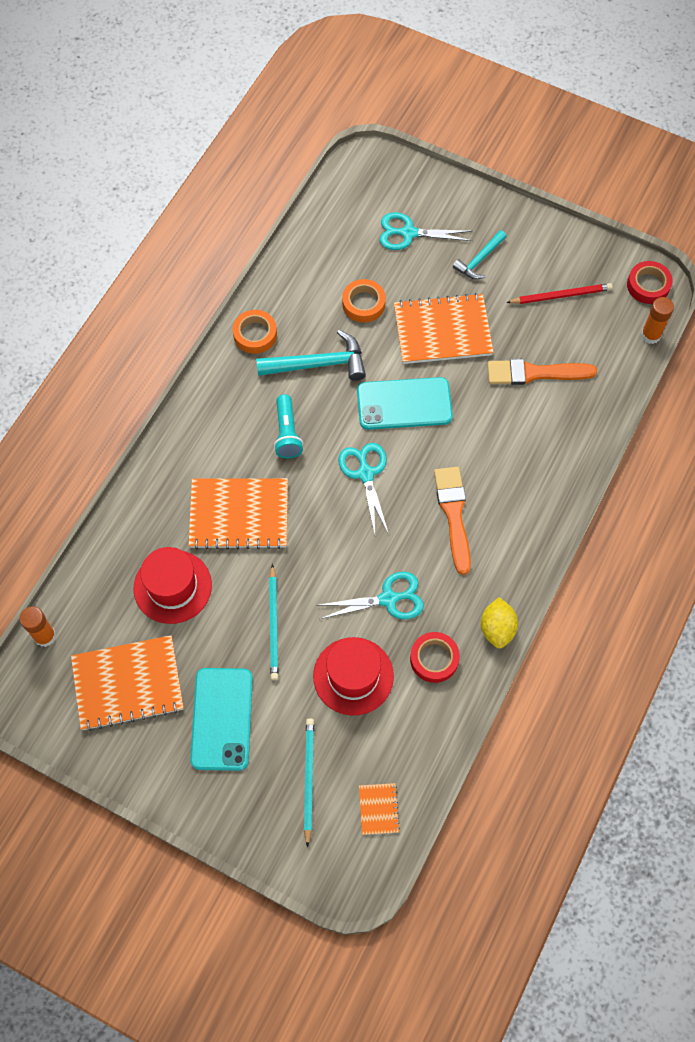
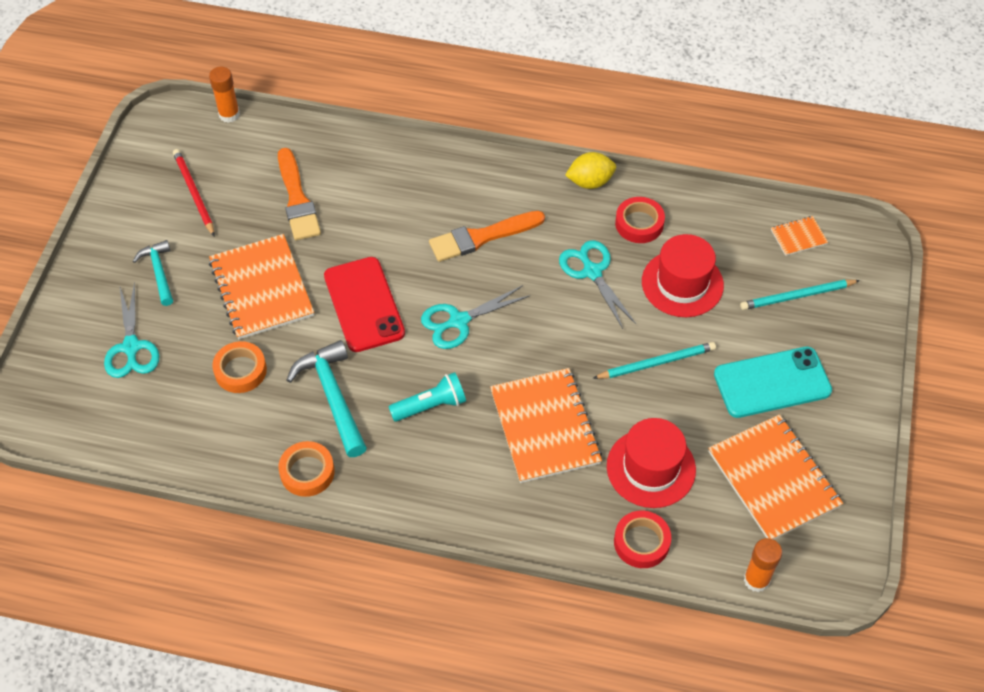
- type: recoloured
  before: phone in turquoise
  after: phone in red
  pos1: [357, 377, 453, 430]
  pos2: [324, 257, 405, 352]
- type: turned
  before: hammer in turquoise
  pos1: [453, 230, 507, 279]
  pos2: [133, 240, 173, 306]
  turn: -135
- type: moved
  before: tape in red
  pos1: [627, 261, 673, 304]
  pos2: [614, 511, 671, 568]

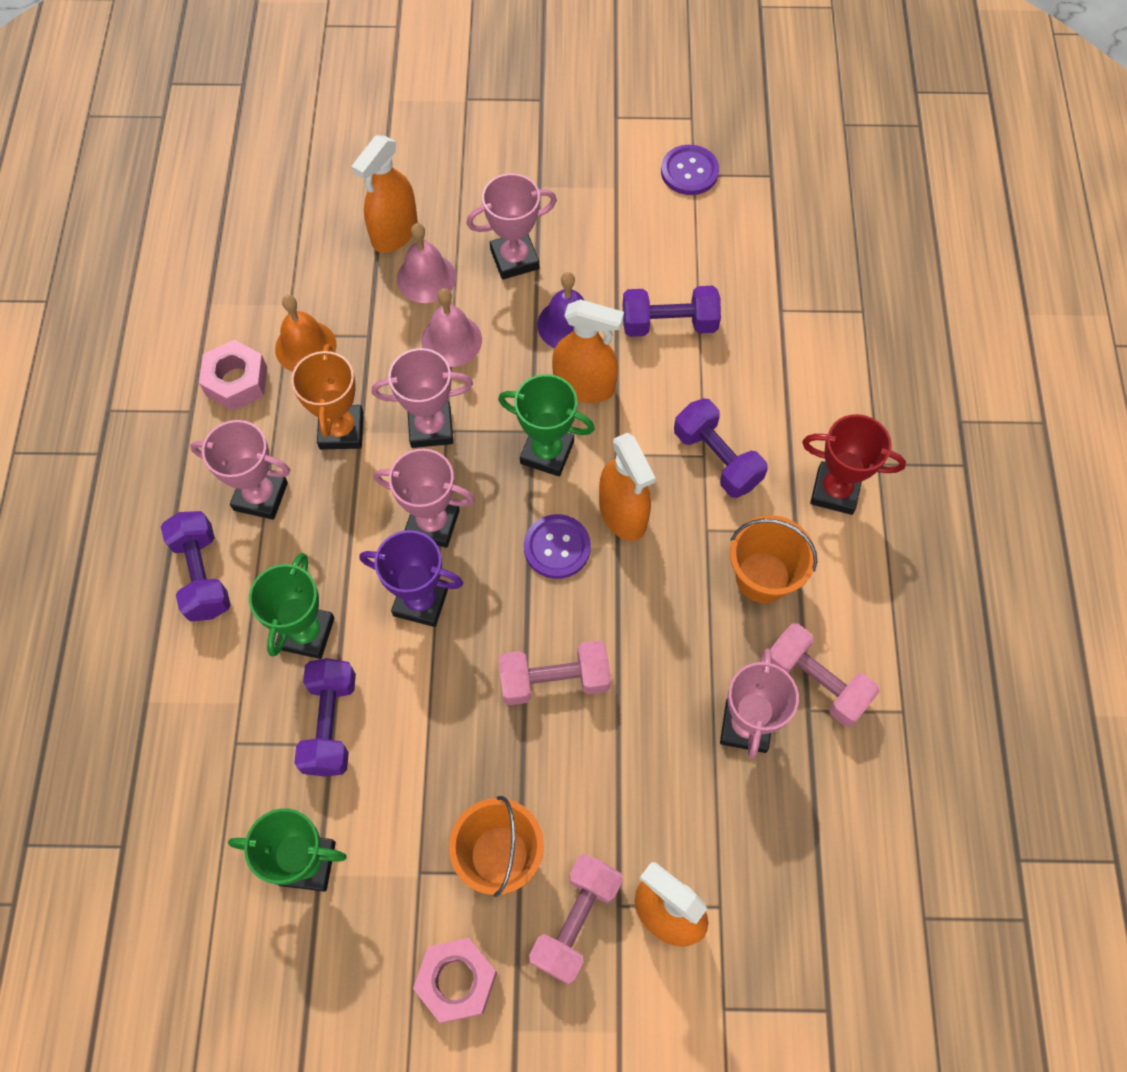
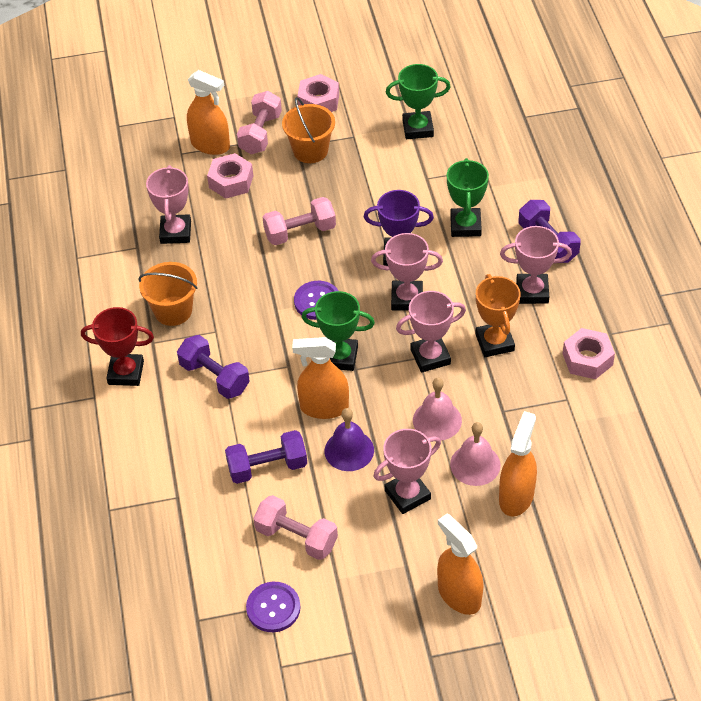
- type: removed
  before: bell in orange
  pos1: [275, 295, 337, 372]
- type: removed
  before: dumbbell in purple
  pos1: [294, 658, 356, 777]
- type: moved
  before: spray bottle in orange
  pos1: [599, 433, 656, 541]
  pos2: [437, 514, 484, 615]
- type: moved
  before: dumbbell in pink
  pos1: [770, 624, 880, 727]
  pos2: [253, 495, 338, 560]
- type: added
  after: nut in pink
  pos2: [207, 153, 253, 199]

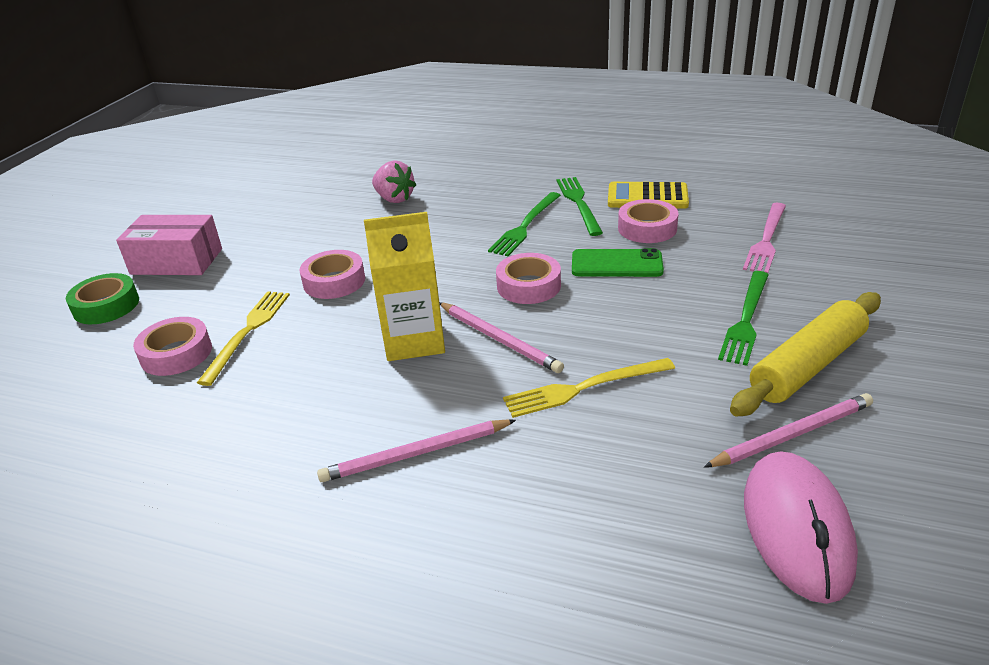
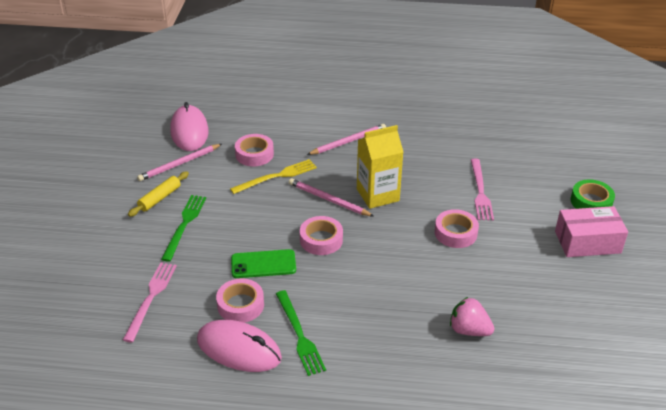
- type: moved
  before: tape in pink
  pos1: [133, 317, 212, 376]
  pos2: [235, 134, 274, 167]
- type: recoloured
  before: fork in yellow
  after: fork in pink
  pos1: [197, 291, 290, 386]
  pos2: [471, 159, 494, 220]
- type: removed
  before: fork in green
  pos1: [488, 192, 561, 256]
- type: replaced
  before: calculator in yellow
  after: mouse in pink
  pos1: [608, 182, 689, 209]
  pos2: [197, 320, 282, 372]
- type: resized
  before: rolling pin in yellow
  pos1: [730, 292, 881, 417]
  pos2: [128, 171, 189, 217]
  scale: 0.6

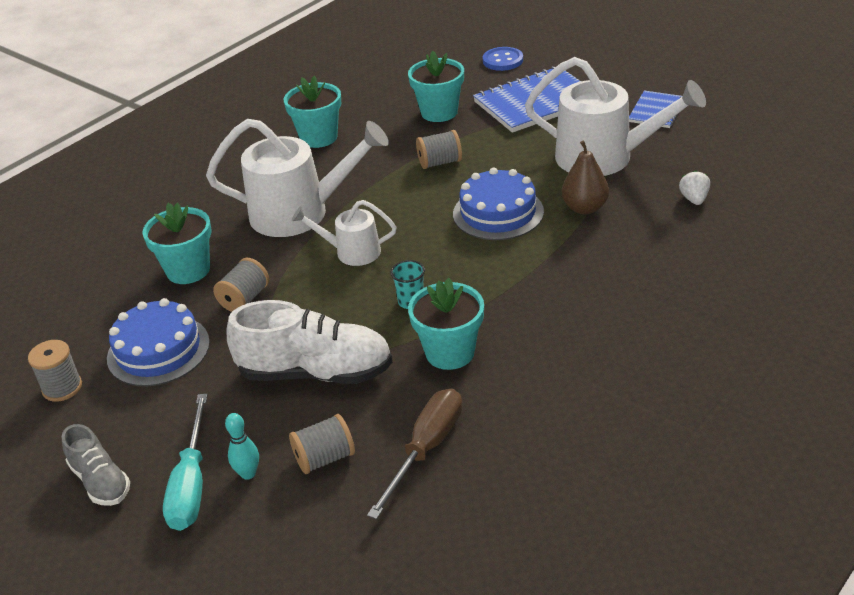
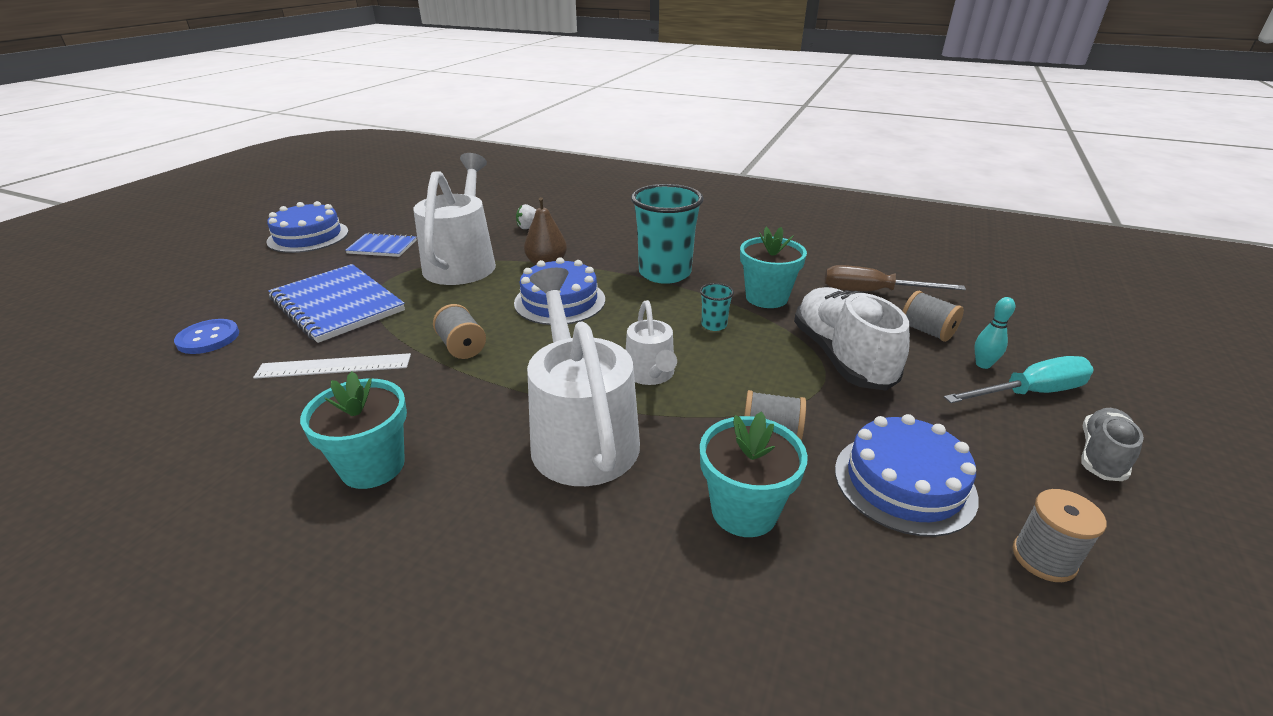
- type: replaced
  before: flower pot in turquoise
  after: ruler in white
  pos1: [408, 51, 464, 122]
  pos2: [253, 353, 411, 379]
- type: added
  after: cake in blue
  pos2: [266, 201, 349, 253]
- type: added
  after: cup in turquoise
  pos2: [631, 184, 704, 284]

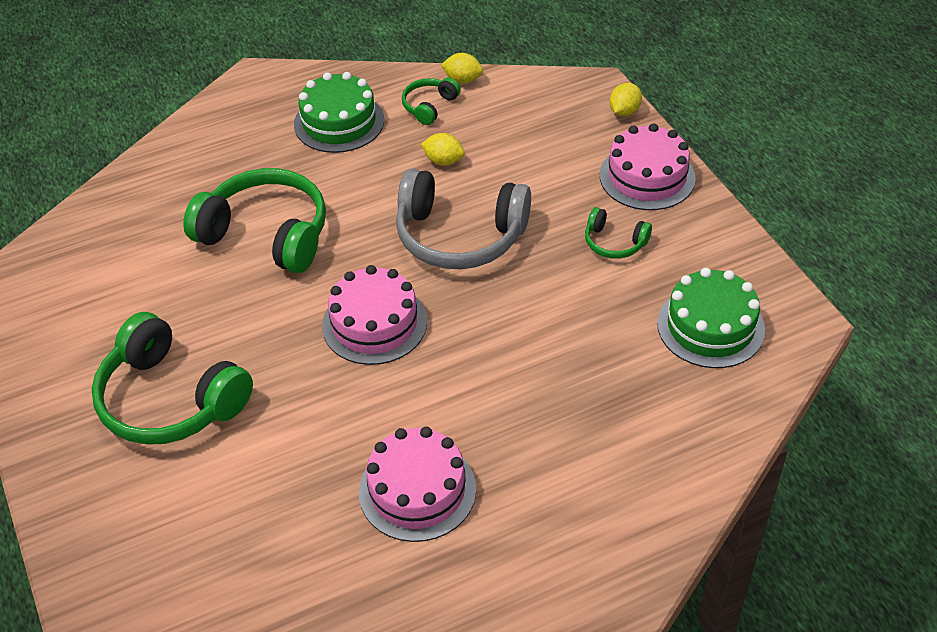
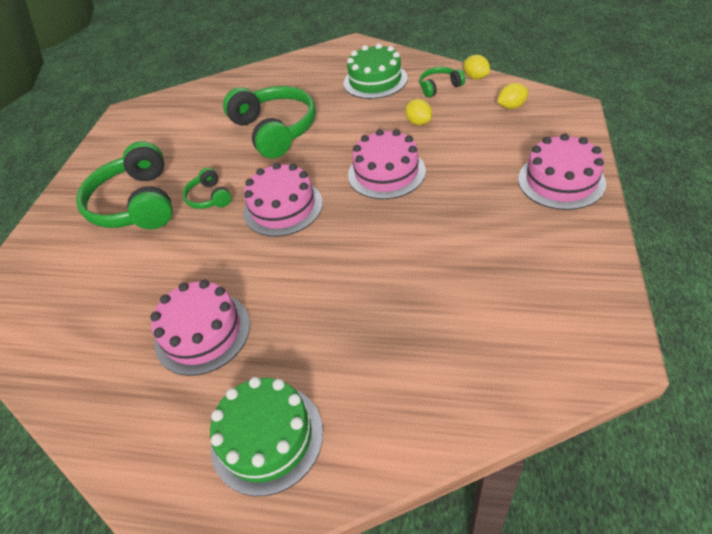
- type: replaced
  before: headphones in grey
  after: cake in pink
  pos1: [396, 168, 531, 269]
  pos2: [348, 129, 426, 199]
- type: moved
  before: headphones in green
  pos1: [585, 207, 652, 259]
  pos2: [182, 168, 232, 209]
- type: moved
  before: lemon in yellow
  pos1: [610, 83, 642, 116]
  pos2: [497, 83, 528, 109]
- type: moved
  before: cake in green
  pos1: [657, 268, 765, 368]
  pos2: [210, 377, 323, 496]

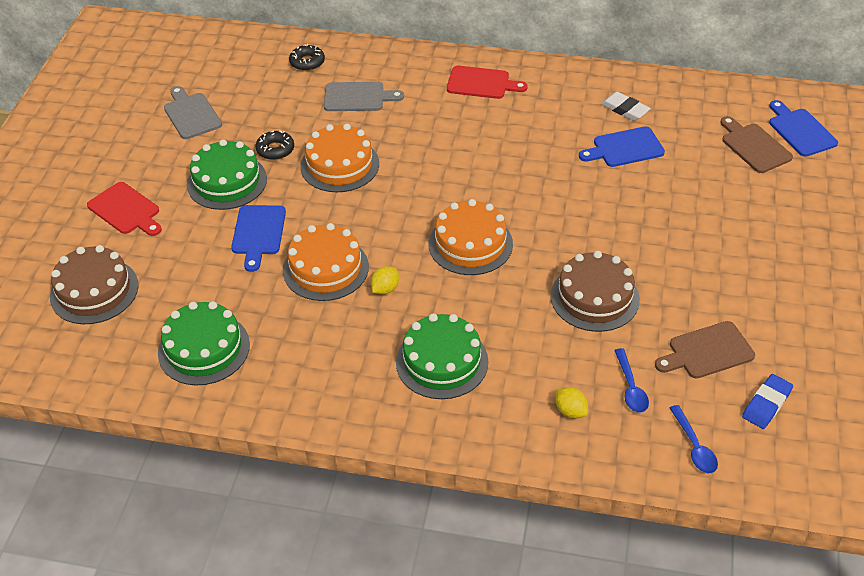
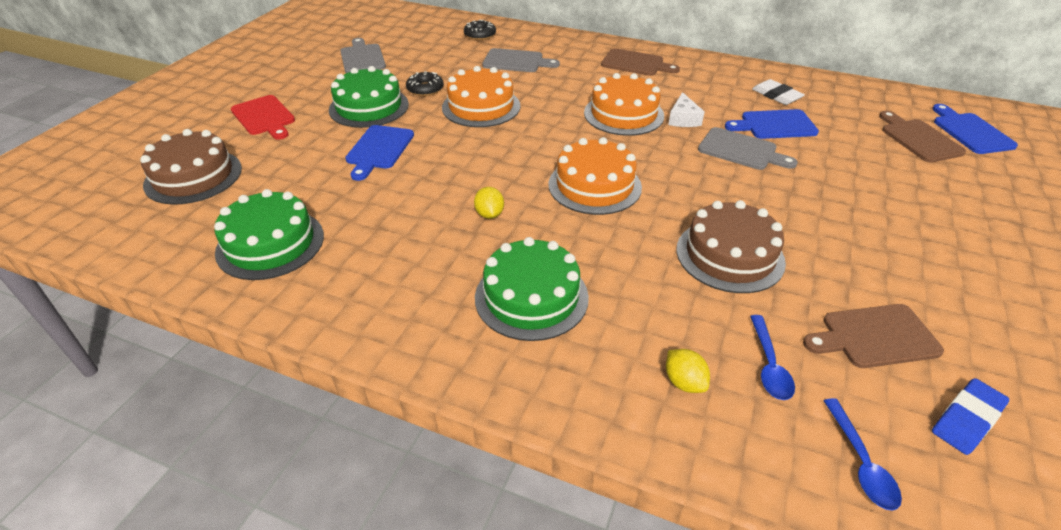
- type: moved
  before: cake in orange
  pos1: [283, 223, 369, 301]
  pos2: [584, 73, 664, 136]
- type: turned
  before: lemon in yellow
  pos1: [371, 266, 399, 295]
  pos2: [474, 187, 504, 219]
  turn: -60
- type: recoloured
  before: cutting board in red
  after: cutting board in brown
  pos1: [447, 66, 527, 99]
  pos2: [601, 48, 680, 76]
- type: added
  after: cheese in white
  pos2: [668, 92, 705, 127]
- type: added
  after: cutting board in grey
  pos2: [698, 127, 798, 170]

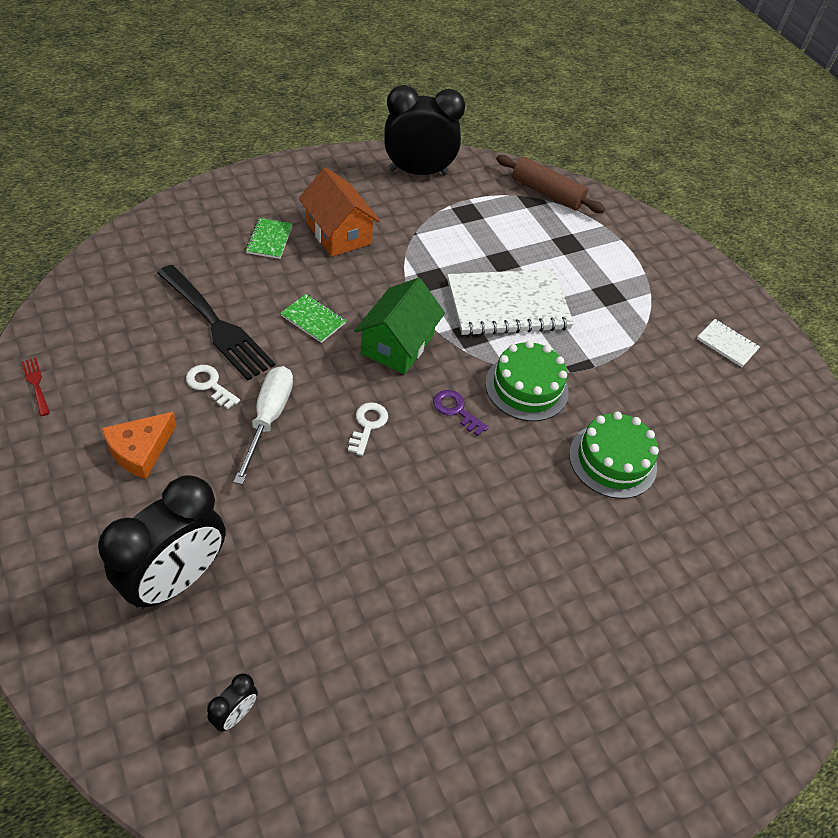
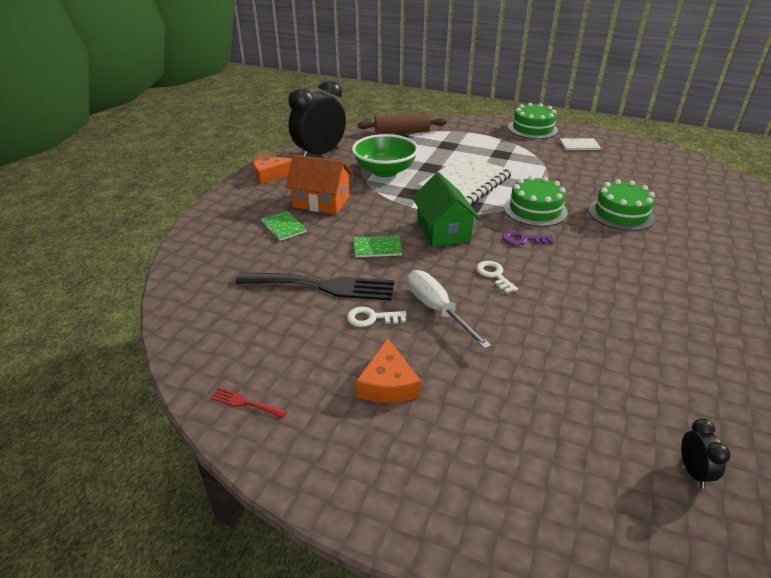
- type: removed
  before: clock in black
  pos1: [98, 475, 226, 610]
- type: added
  after: cheese in orange
  pos2: [254, 154, 292, 184]
- type: added
  after: bowl in green
  pos2: [352, 134, 419, 177]
- type: added
  after: cake in green
  pos2: [508, 103, 558, 139]

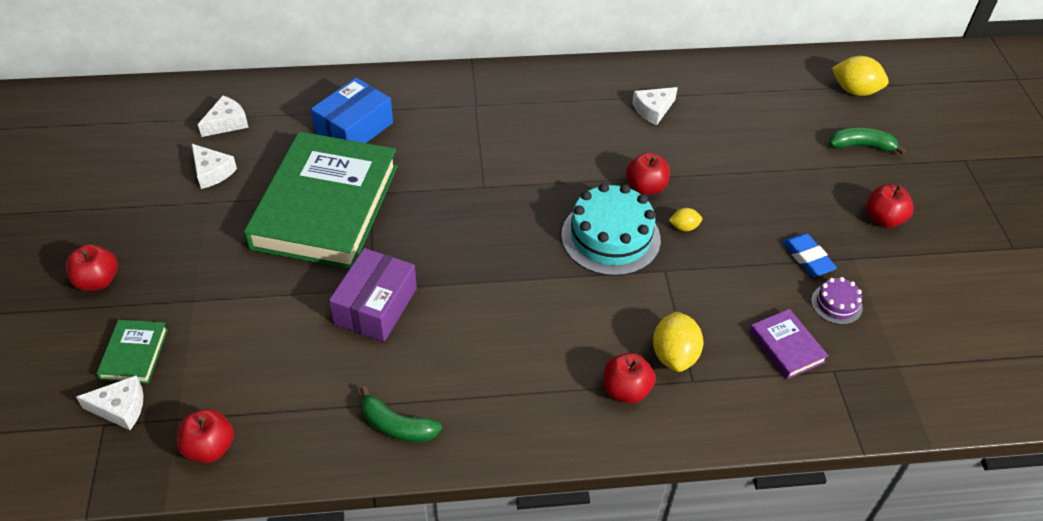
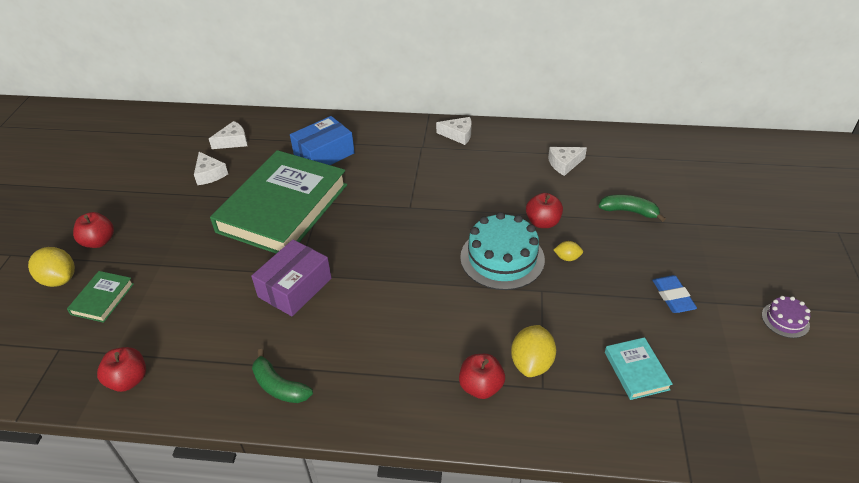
- type: moved
  before: cheese in white
  pos1: [76, 375, 143, 430]
  pos2: [436, 117, 472, 145]
- type: recoloured
  before: book in purple
  after: book in turquoise
  pos1: [749, 309, 828, 379]
  pos2: [605, 337, 673, 400]
- type: moved
  before: cake in purple
  pos1: [811, 277, 863, 325]
  pos2: [762, 296, 810, 338]
- type: moved
  before: banana in green
  pos1: [829, 127, 906, 155]
  pos2: [599, 195, 666, 222]
- type: moved
  before: lemon in yellow
  pos1: [832, 56, 889, 96]
  pos2: [28, 247, 75, 287]
- type: removed
  before: apple in red
  pos1: [866, 184, 914, 228]

